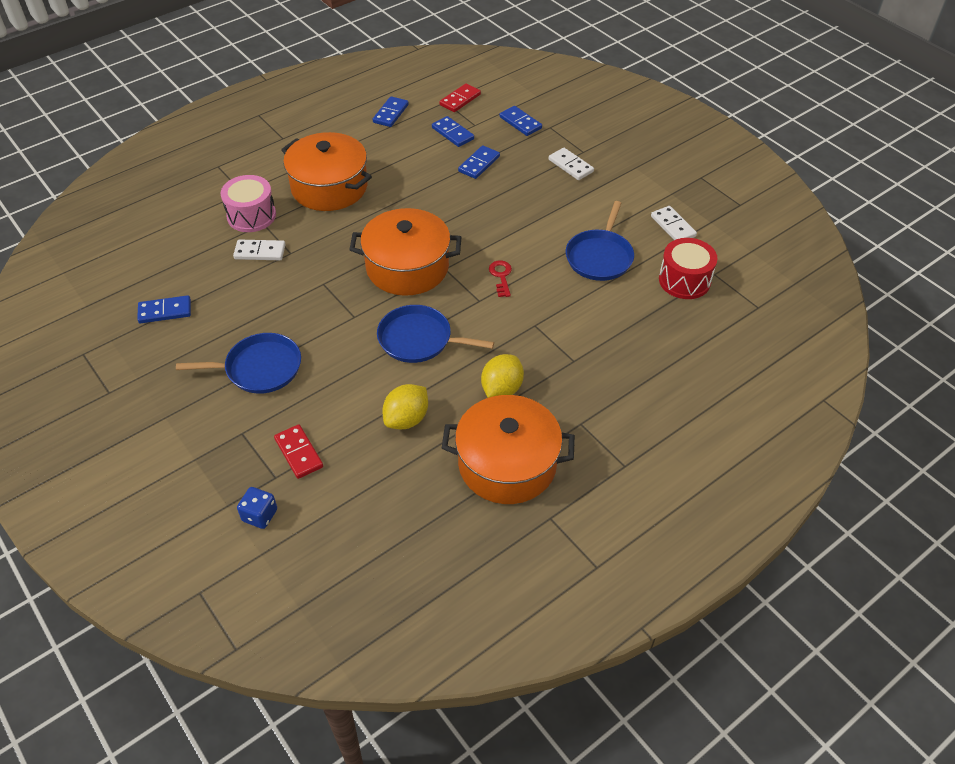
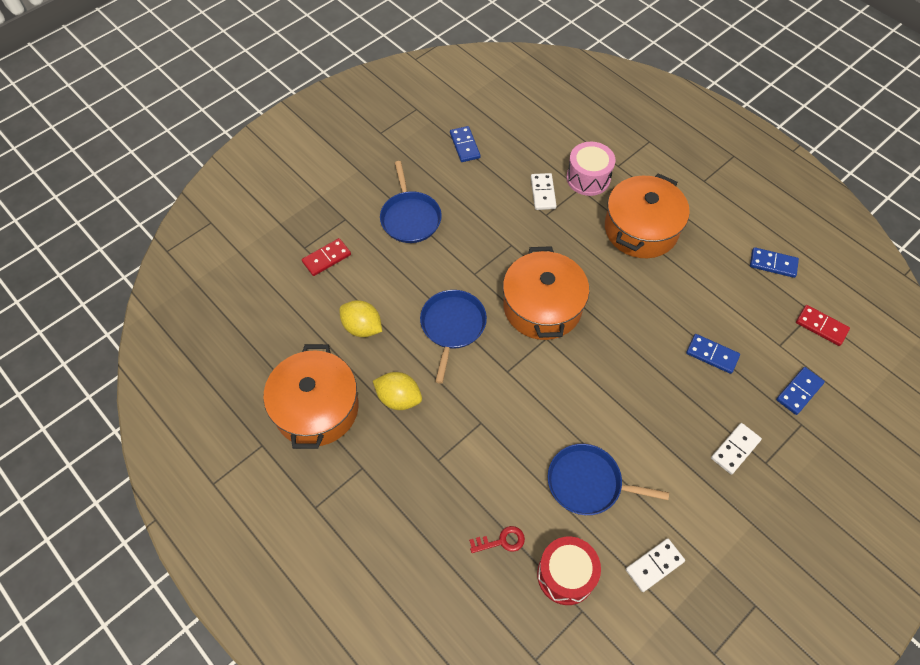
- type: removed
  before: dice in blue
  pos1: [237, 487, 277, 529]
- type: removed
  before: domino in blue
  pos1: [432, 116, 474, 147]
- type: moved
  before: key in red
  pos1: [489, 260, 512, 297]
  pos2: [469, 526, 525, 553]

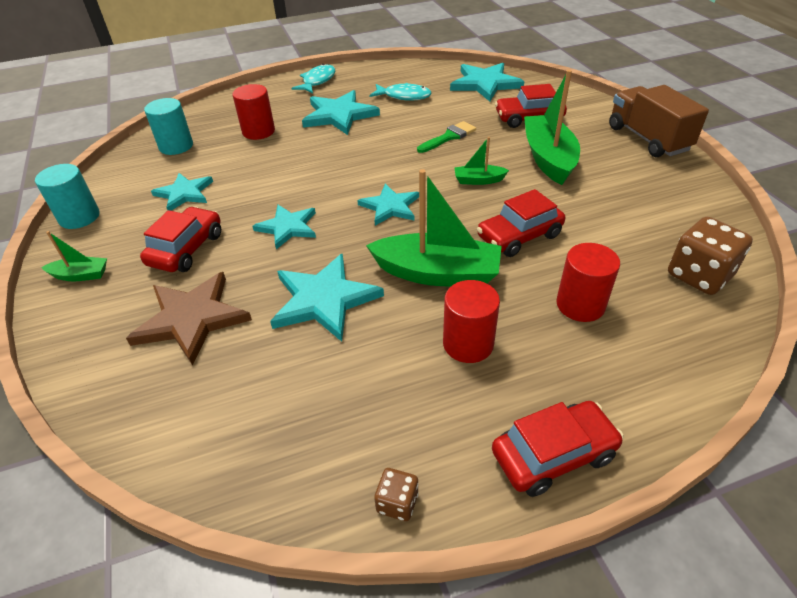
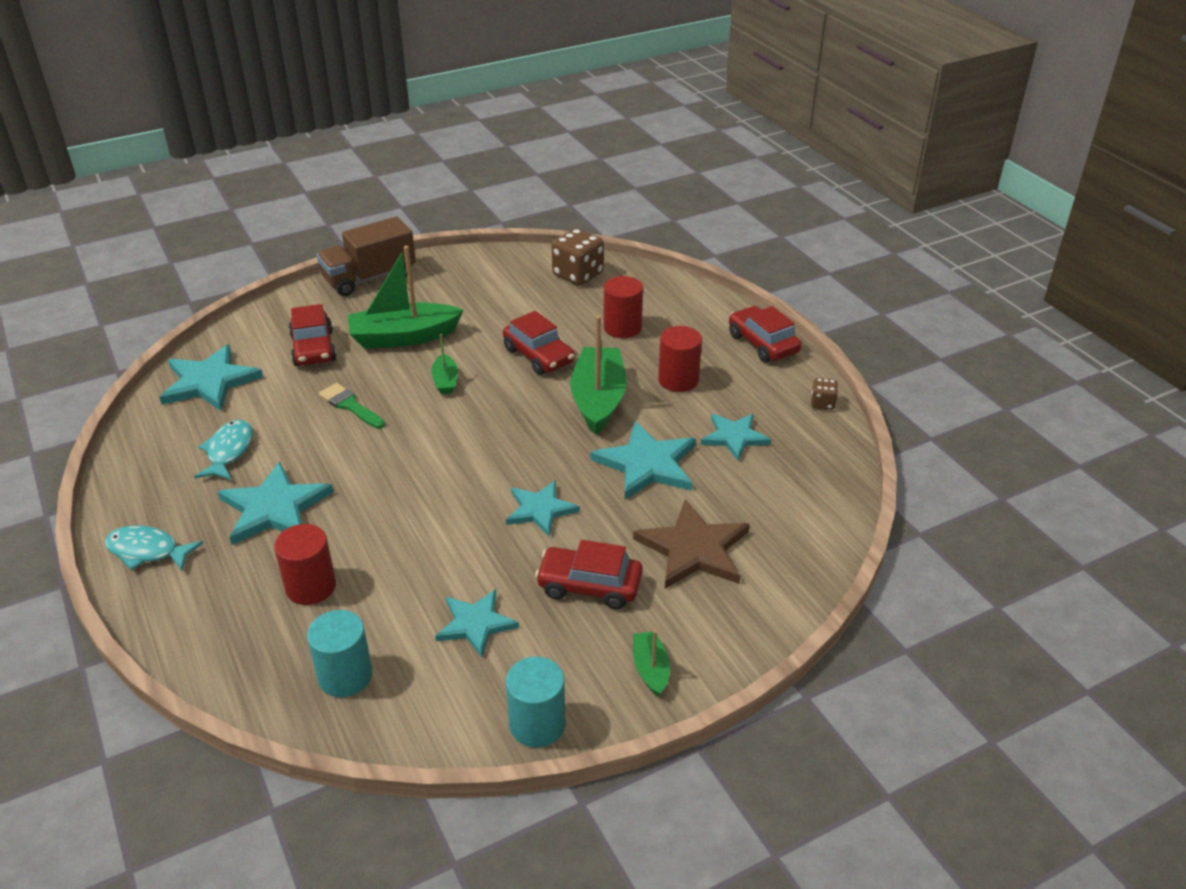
- type: moved
  before: star in turquoise
  pos1: [357, 184, 419, 226]
  pos2: [701, 414, 771, 461]

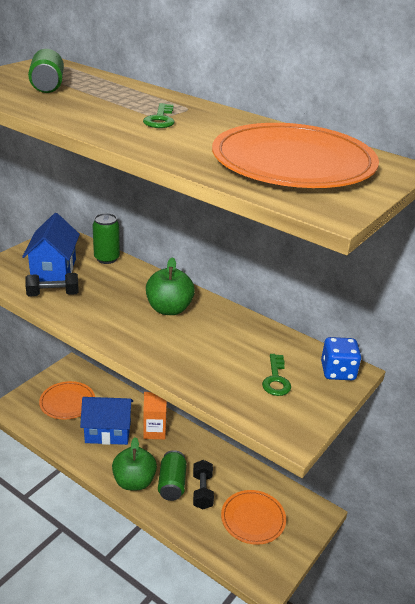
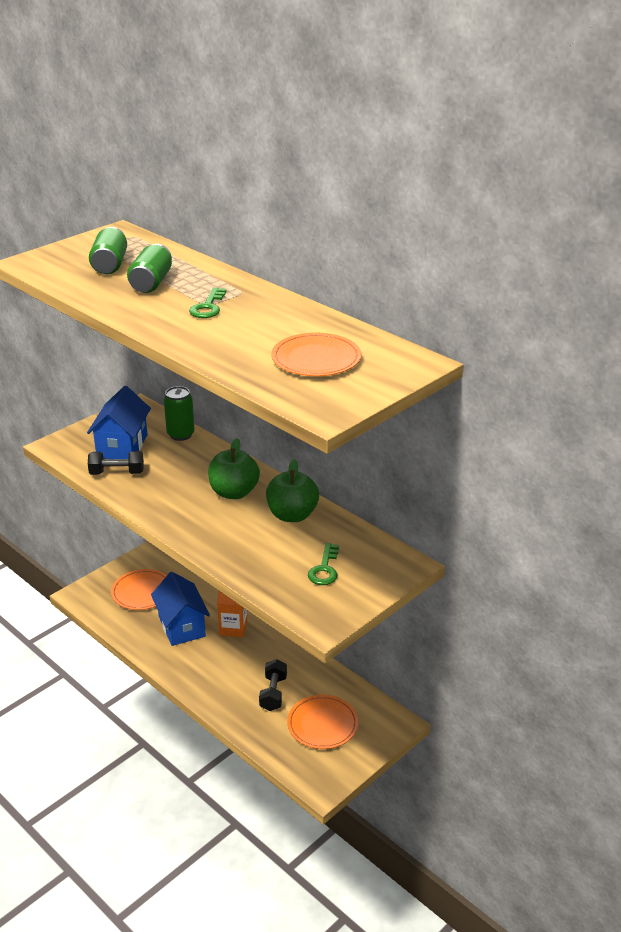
- type: turned
  before: house in blue
  pos1: [80, 397, 133, 445]
  pos2: [151, 572, 210, 646]
  turn: 60
- type: moved
  before: apple in green
  pos1: [112, 437, 157, 490]
  pos2: [266, 459, 319, 522]
- type: moved
  before: can in green
  pos1: [158, 450, 187, 501]
  pos2: [127, 244, 172, 293]
- type: resized
  before: plate in orange
  pos1: [212, 123, 379, 188]
  pos2: [271, 333, 361, 376]
  scale: 0.57
- type: removed
  before: dice in blue
  pos1: [321, 337, 361, 380]

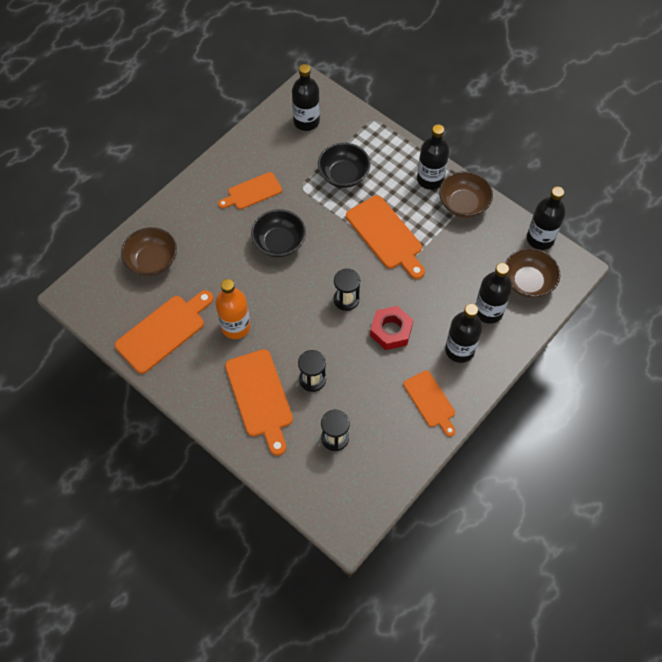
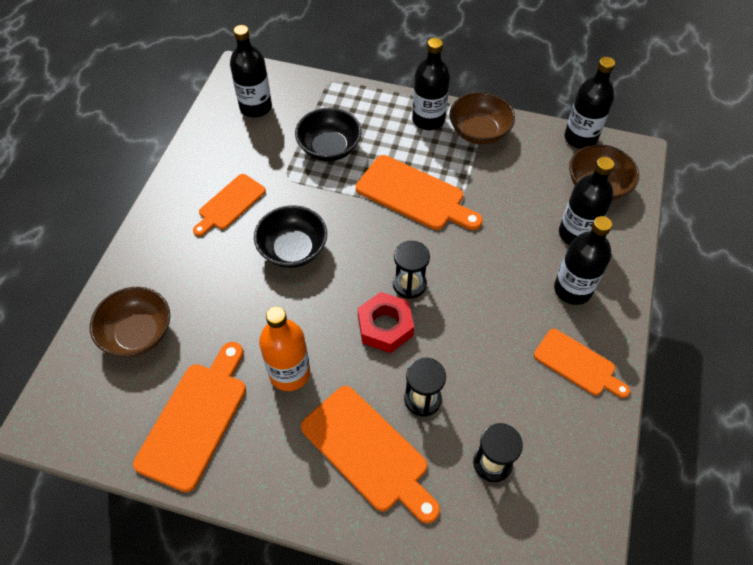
- type: moved
  before: nut in red
  pos1: [370, 306, 413, 350]
  pos2: [358, 292, 414, 353]

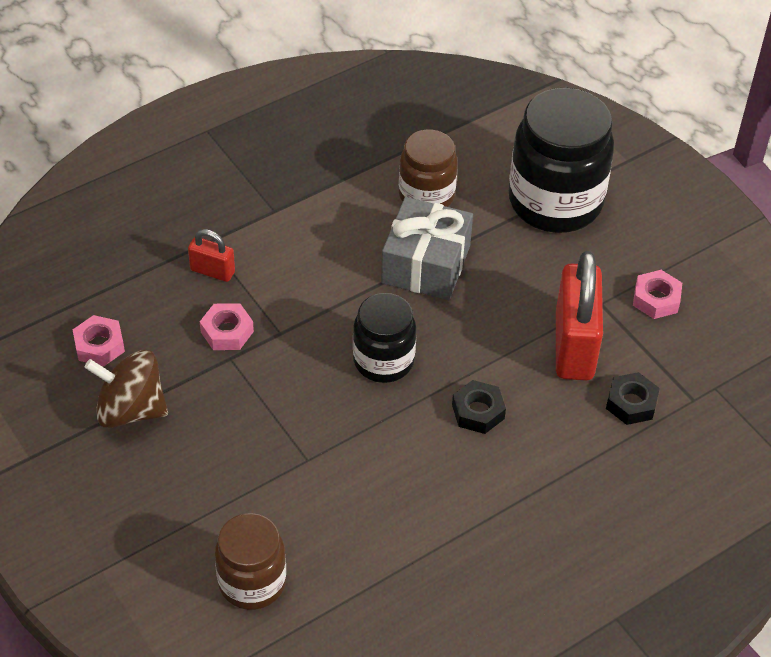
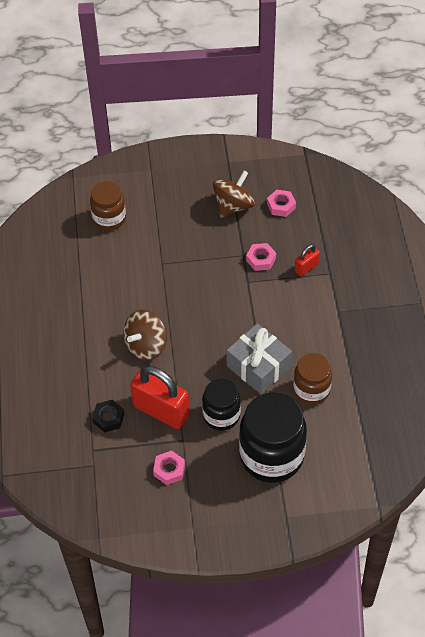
- type: moved
  before: jar in black
  pos1: [353, 293, 416, 383]
  pos2: [202, 379, 241, 431]
- type: replaced
  before: nut in black
  after: spinning top in brown
  pos1: [452, 380, 506, 434]
  pos2: [123, 310, 167, 360]

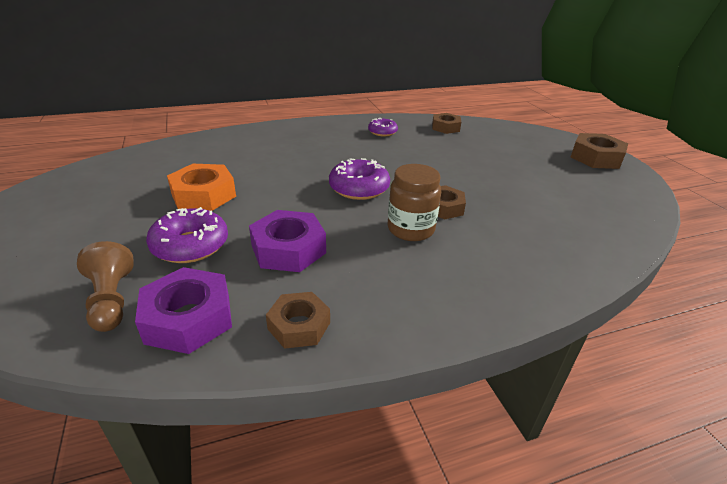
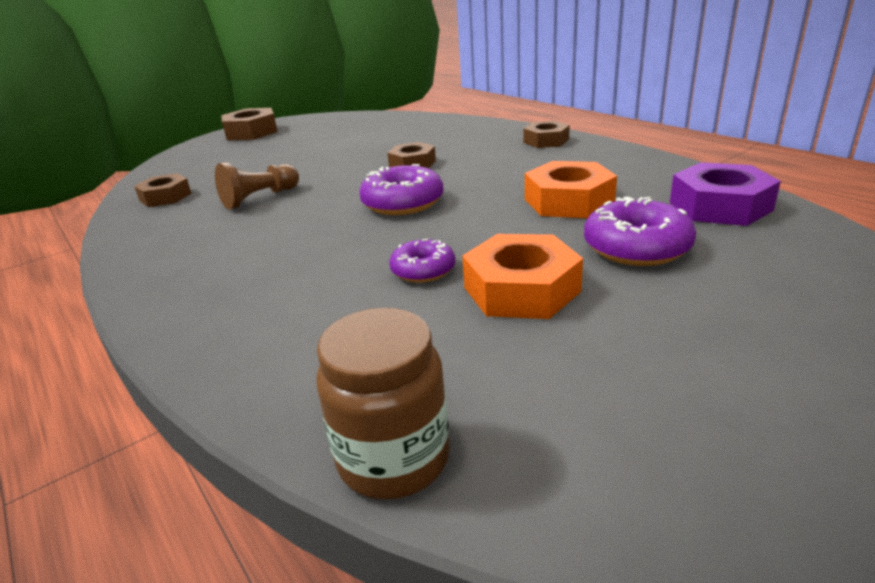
- type: moved
  before: pawn in brown
  pos1: [77, 241, 134, 332]
  pos2: [215, 162, 299, 209]
- type: recoloured
  before: nut in purple
  after: nut in orange
  pos1: [249, 210, 326, 272]
  pos2: [525, 161, 617, 219]
- type: moved
  before: nut in brown
  pos1: [266, 292, 330, 349]
  pos2: [523, 121, 570, 148]
- type: moved
  before: donut in purple
  pos1: [368, 118, 398, 136]
  pos2: [389, 239, 455, 283]
- type: moved
  before: jar in brown
  pos1: [388, 164, 441, 241]
  pos2: [316, 308, 450, 500]

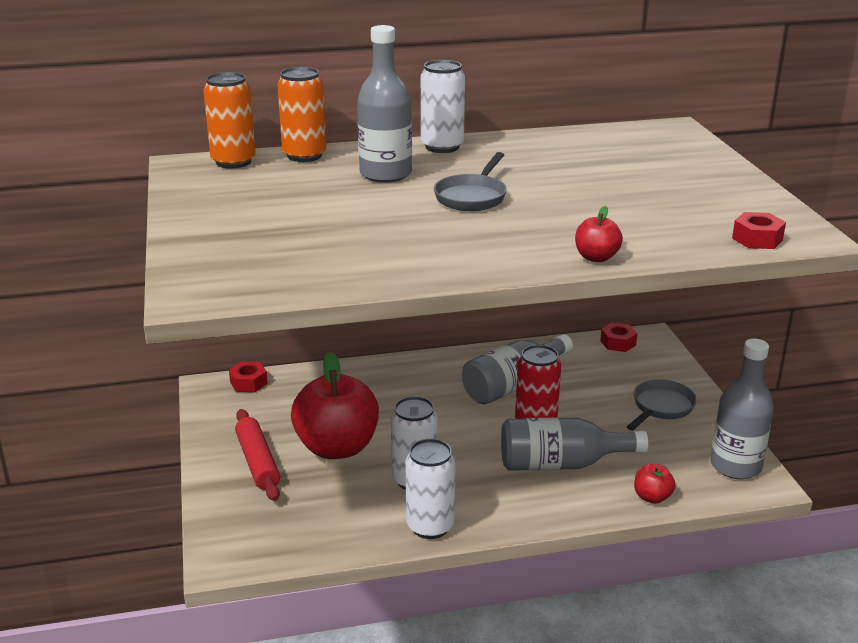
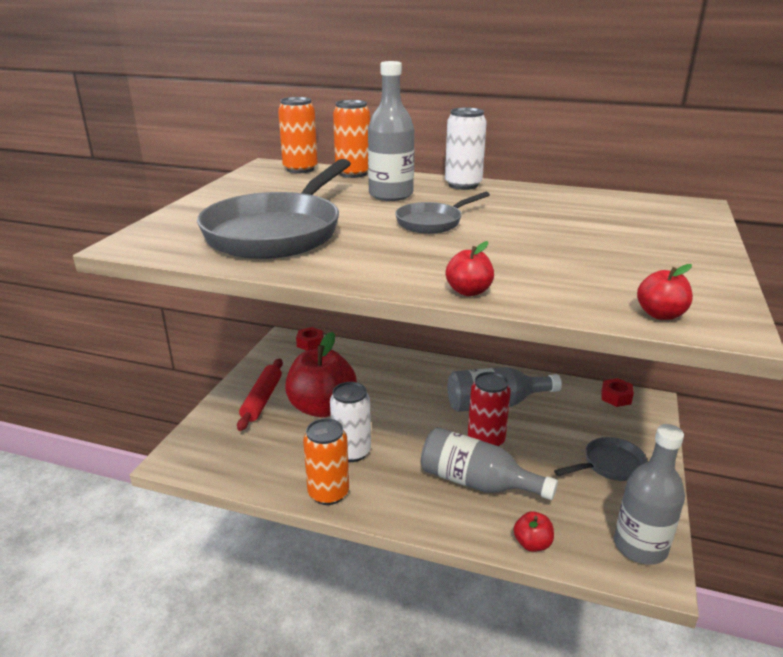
- type: recoloured
  before: can in white
  after: can in orange
  pos1: [405, 439, 456, 539]
  pos2: [303, 418, 349, 505]
- type: replaced
  before: nut in red
  after: apple in red
  pos1: [732, 212, 786, 249]
  pos2: [637, 264, 693, 320]
- type: added
  after: pan in grey
  pos2: [197, 159, 351, 259]

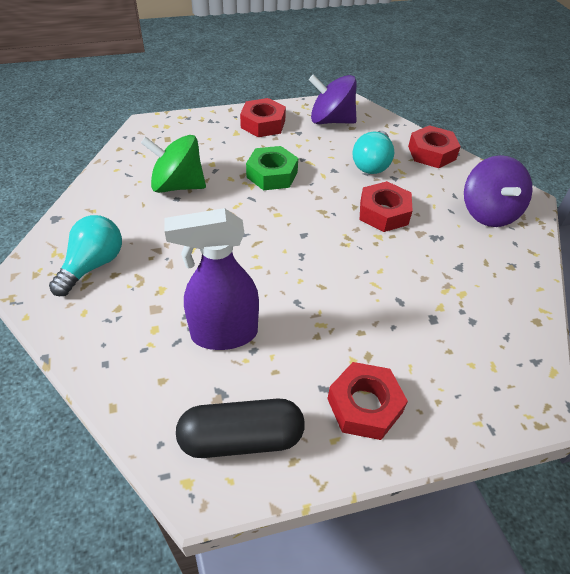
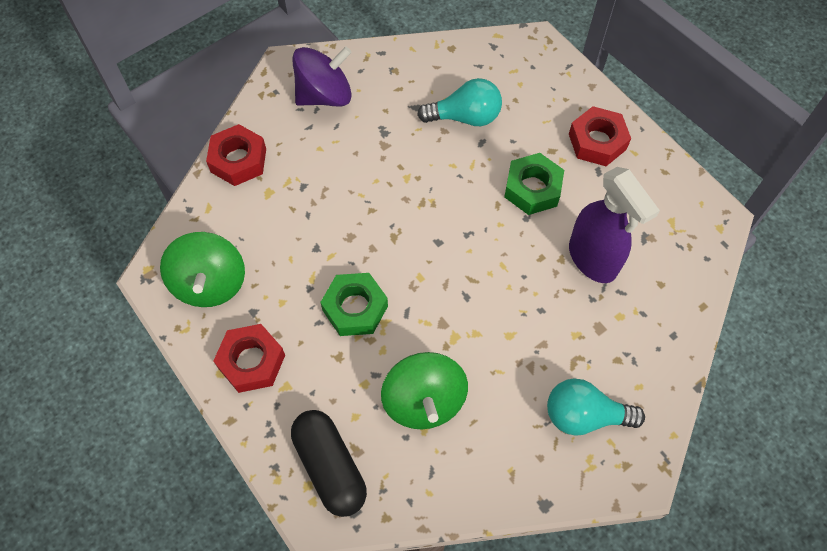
- type: moved
  before: capsule in black
  pos1: [176, 398, 305, 458]
  pos2: [291, 410, 367, 517]
- type: recoloured
  before: spinning top in purple
  after: spinning top in green
  pos1: [309, 74, 357, 124]
  pos2: [160, 232, 245, 307]
- type: moved
  before: light bulb in turquoise
  pos1: [352, 131, 394, 174]
  pos2: [417, 78, 502, 126]
- type: removed
  before: nut in red
  pos1: [360, 181, 413, 232]
- type: added
  after: nut in green
  pos2: [504, 153, 564, 215]

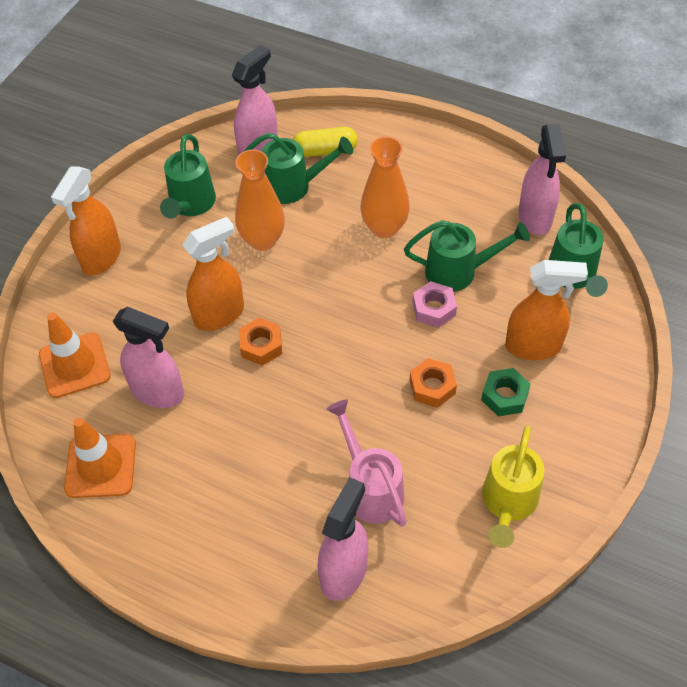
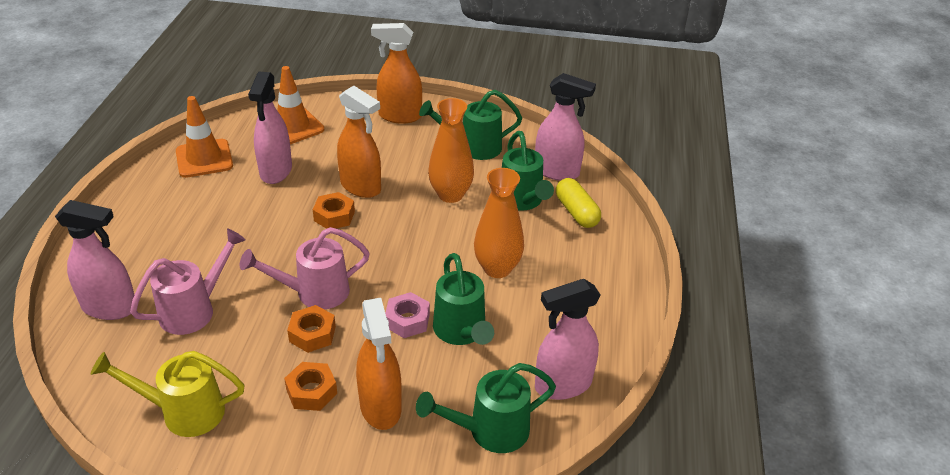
- type: recoloured
  before: nut in green
  after: nut in orange
  pos1: [481, 368, 531, 416]
  pos2: [284, 362, 337, 411]
- type: added
  after: watering can in pink
  pos2: [240, 227, 370, 309]

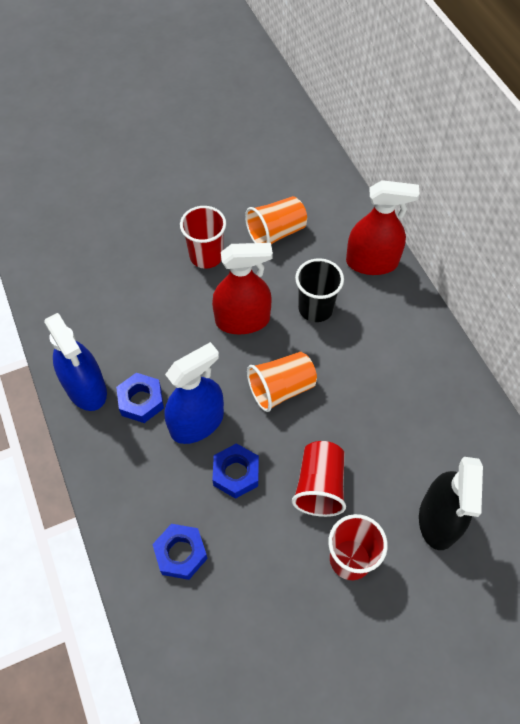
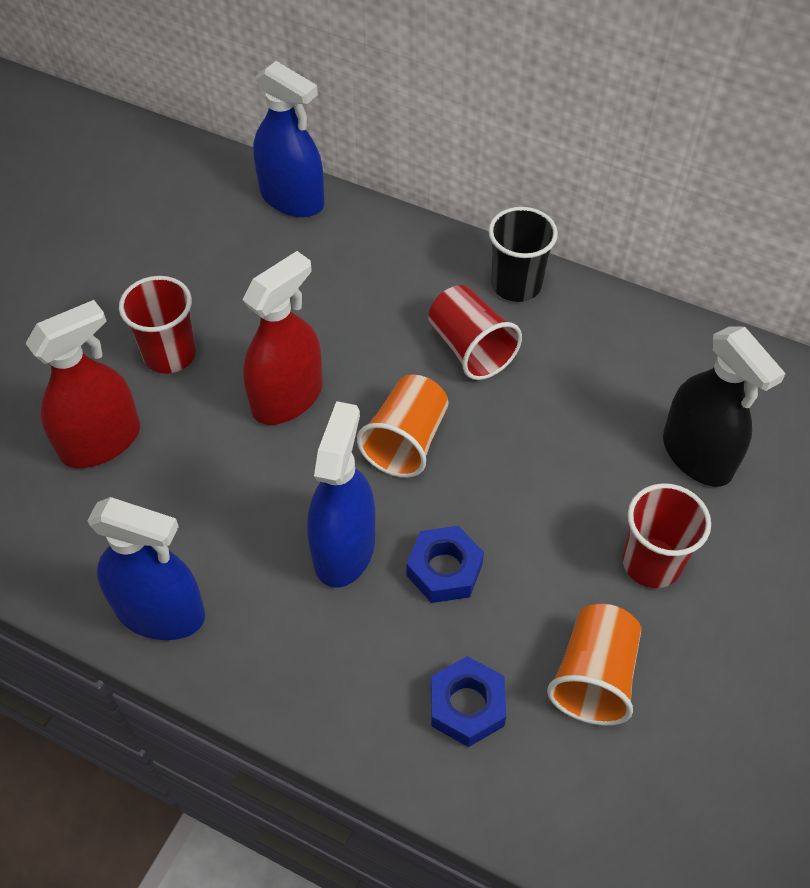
- type: removed
  before: nut in blue
  pos1: [116, 373, 164, 423]
- type: moved
  before: cup in orange
  pos1: [245, 196, 307, 244]
  pos2: [547, 604, 641, 726]
- type: moved
  before: cup in red
  pos1: [292, 441, 346, 517]
  pos2: [428, 285, 522, 380]
- type: moved
  before: cup in black
  pos1: [295, 258, 344, 322]
  pos2: [488, 207, 558, 302]
- type: moved
  before: spray bottle in red
  pos1: [346, 180, 420, 275]
  pos2: [26, 300, 140, 468]
- type: added
  after: spray bottle in blue
  pos2: [253, 61, 324, 217]

